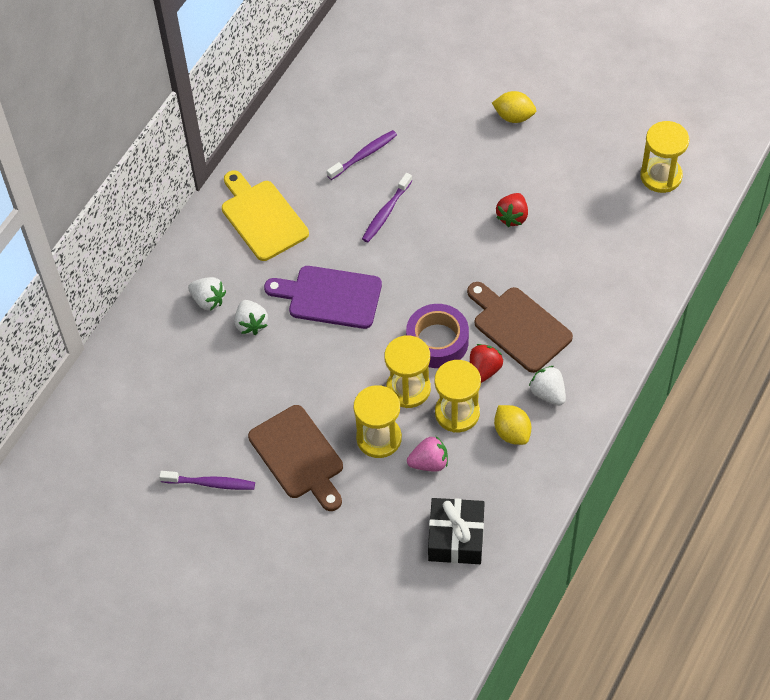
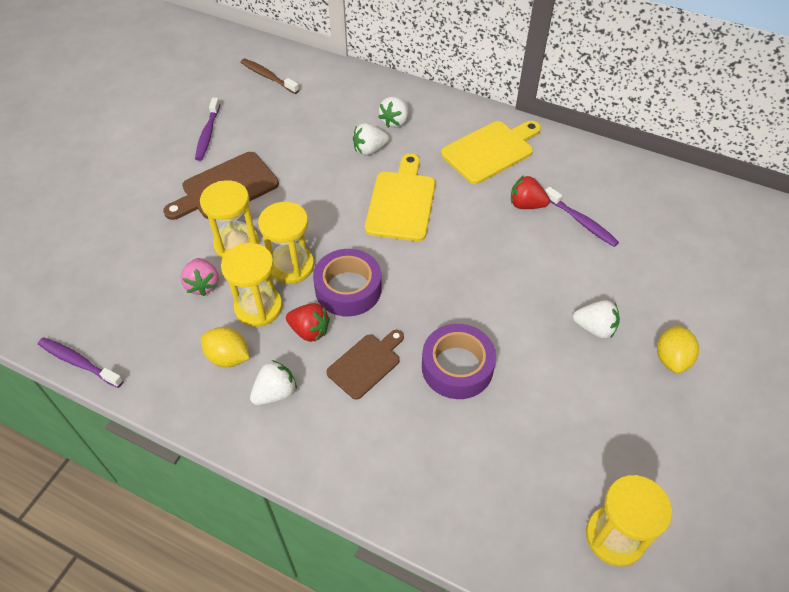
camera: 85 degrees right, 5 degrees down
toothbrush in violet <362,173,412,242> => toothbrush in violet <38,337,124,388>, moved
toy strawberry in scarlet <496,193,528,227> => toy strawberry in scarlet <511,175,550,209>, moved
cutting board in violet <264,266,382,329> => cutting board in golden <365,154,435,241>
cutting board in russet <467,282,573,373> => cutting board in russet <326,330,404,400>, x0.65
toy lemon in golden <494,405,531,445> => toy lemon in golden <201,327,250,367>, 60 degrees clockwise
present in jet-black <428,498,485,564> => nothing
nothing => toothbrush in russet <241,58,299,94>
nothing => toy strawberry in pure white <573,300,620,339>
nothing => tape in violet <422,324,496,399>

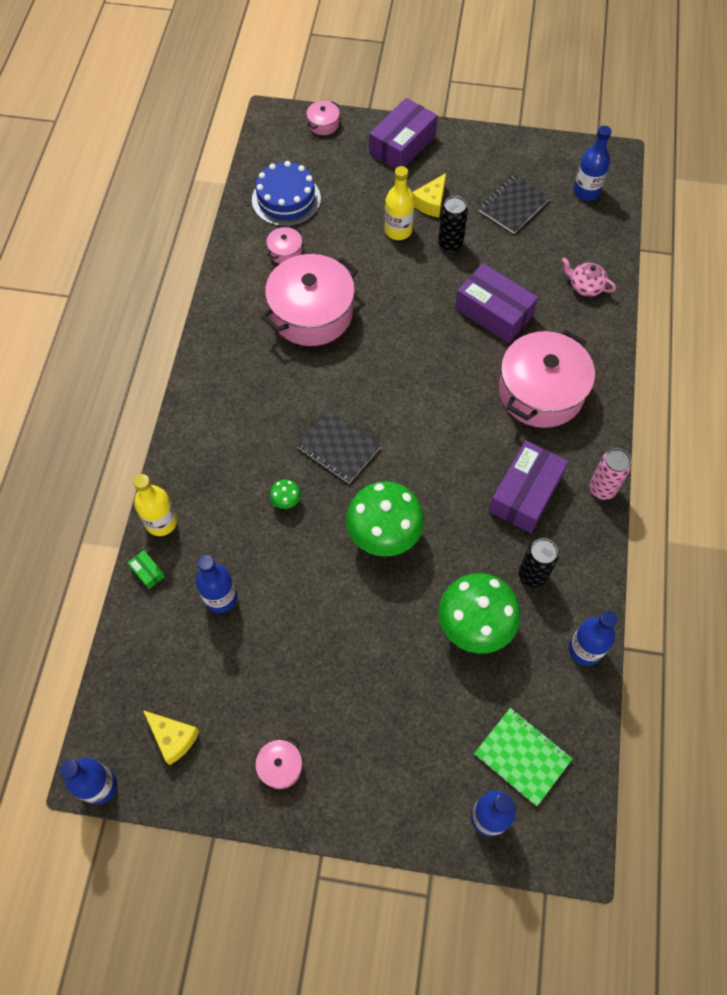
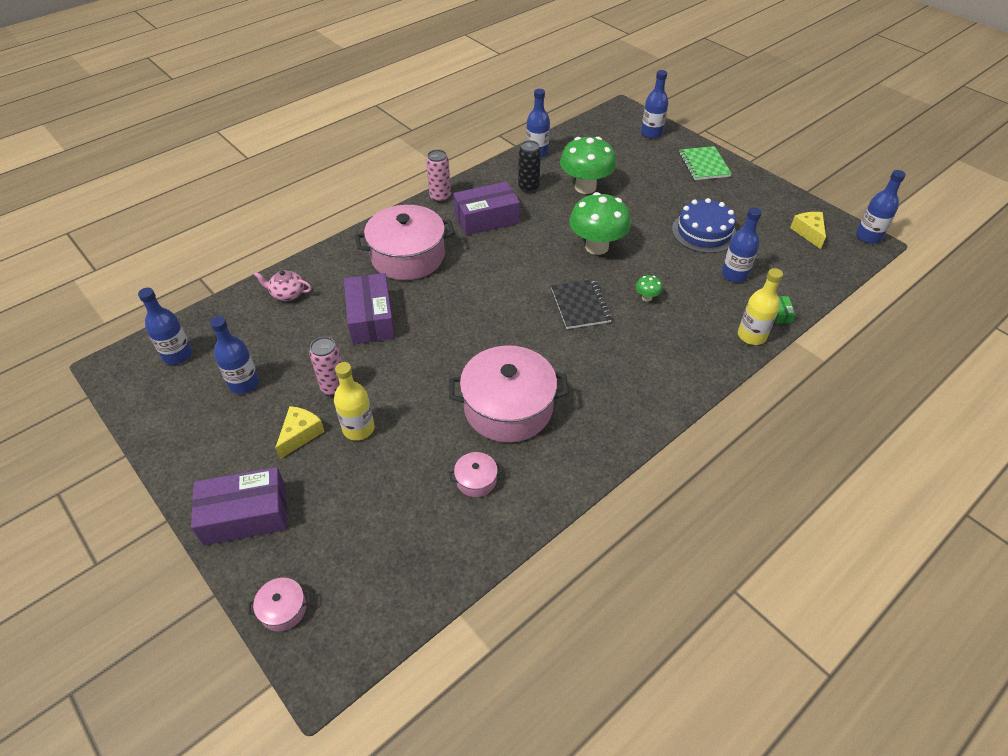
camera: 140 degrees left, 15 degrees down
cake in royal blue <252,161,321,226> => cake in royal blue <672,198,736,253>, moved
cheese in golden <412,173,446,217> => cheese in golden <275,406,325,459>, 45 degrees counterclockwise
notepad in jet-black <479,175,550,234> => drink bottle in royal blue <210,316,259,394>
tin in jet-black <438,196,468,252> => tin in rosy <309,337,342,396>
tea pot in rosy <562,258,616,297> => tea pot in rosy <254,270,312,301>, 120 degrees clockwise
notepad in green <474,708,573,806> => notepad in green <679,146,732,180>, moved
stockpot in rosy <255,736,302,793> => nothing

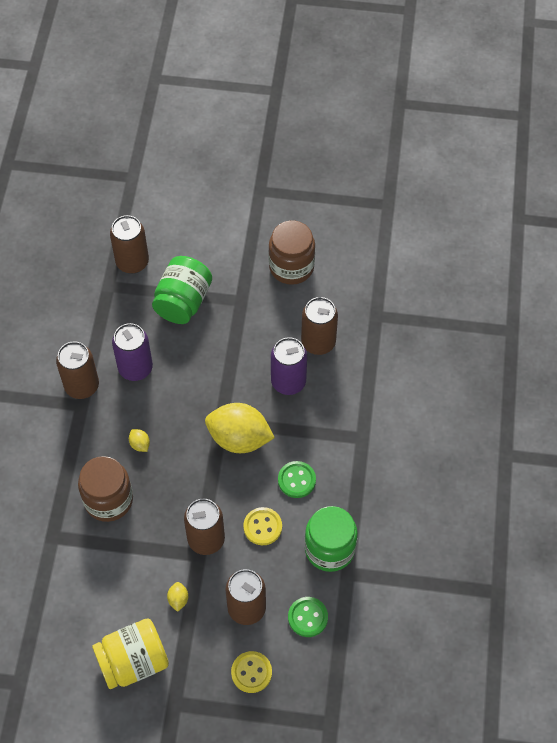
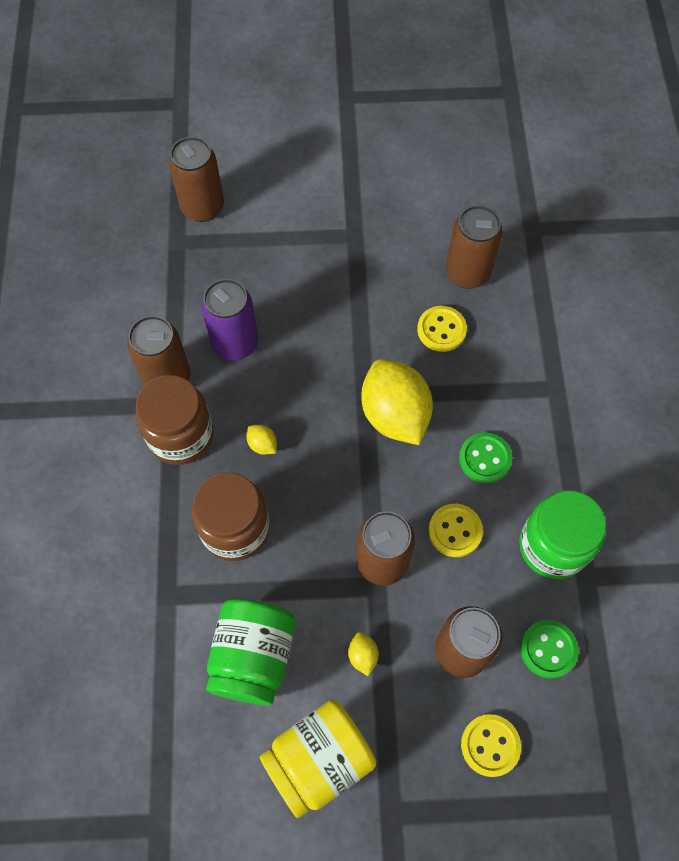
camera: 10 degrees left, 5 degrees up
preserve jar in russet <269,220,315,285> => preserve jar in russet <136,375,213,465>, moved
preserve jar in green <152,256,212,324> => preserve jar in green <206,599,295,706>, moved
tin in violet <271,337,307,395> => sewing button in golden <417,306,467,352>
toy lemon in golden <205,403,275,453> => toy lemon in golden <361,359,433,445>, 60 degrees clockwise

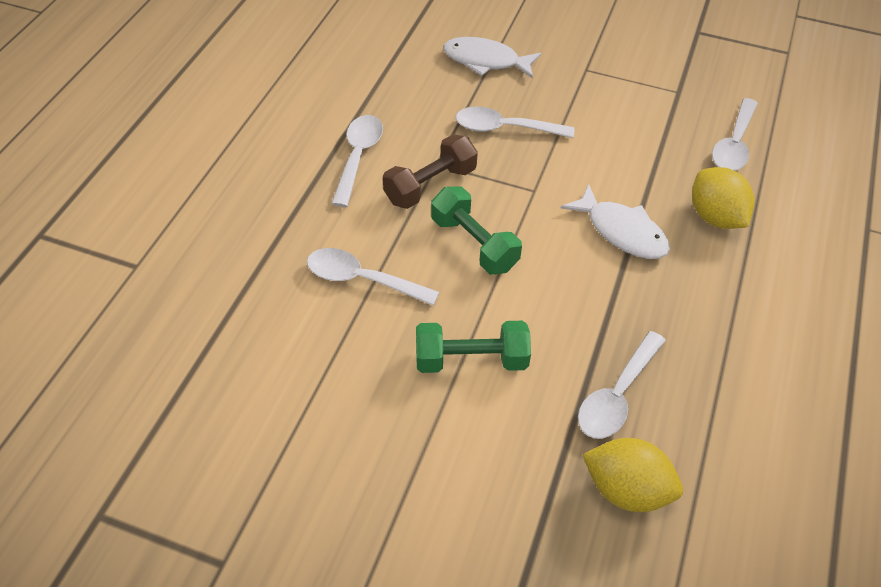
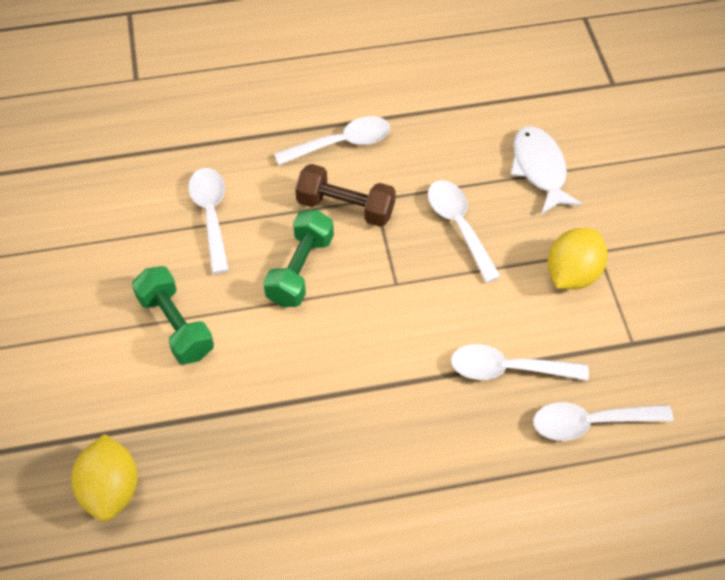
camera: 60 degrees right, 5 degrees up
toy lemon in golden <692,167,754,229> => toy lemon in golden <547,228,608,290>, moved
fish figure in pure white <561,184,670,259> => nothing
tablespoon in pure white <578,331,666,439> => tablespoon in pure white <451,344,589,381>, moved

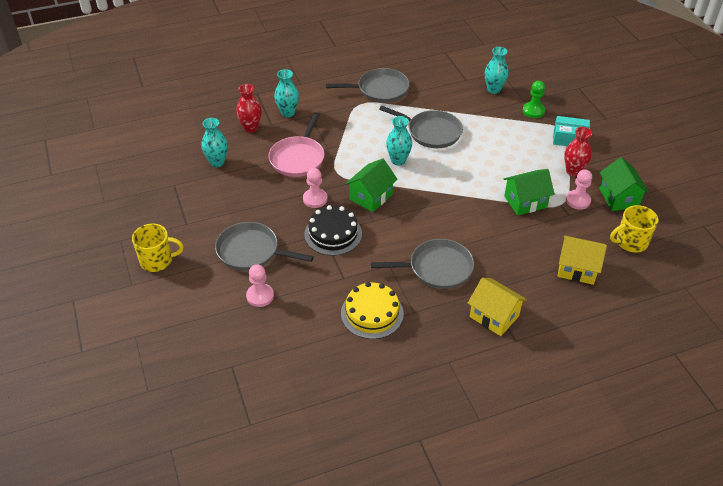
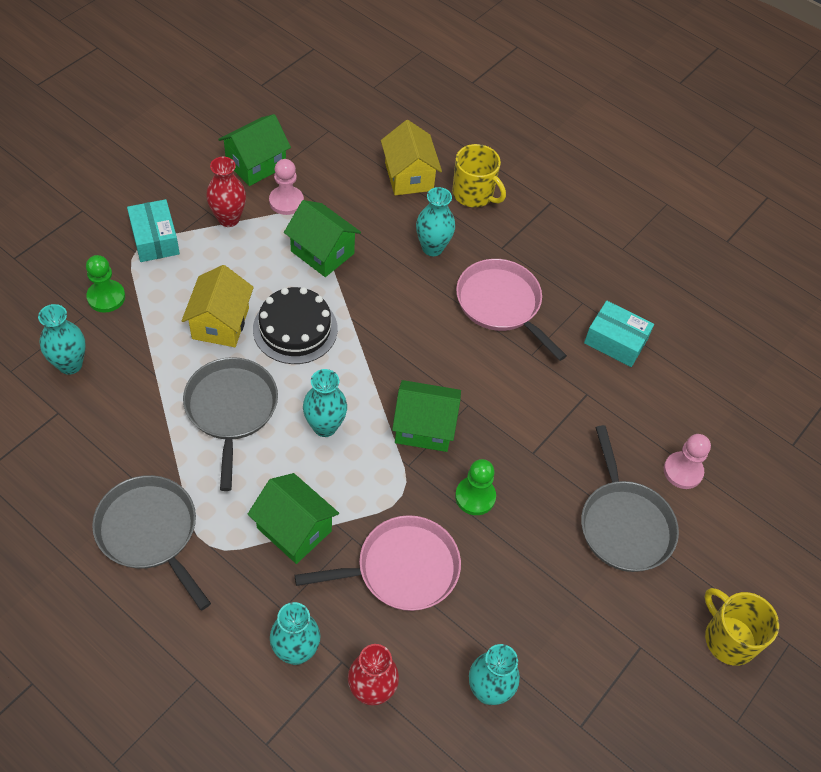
camera: 125 degrees left, 10 degrees up
game pawn in rosy <303,168,328,208> => game pawn in green <455,459,496,515>
cake in jet-black <304,205,362,256> => cake in jet-black <253,287,338,364>, moved
mug in golden <610,205,658,253> => mug in golden <452,144,506,207>, moved
skillet in gray <371,239,474,289> => skillet in rosy <456,259,567,361>
toy house in golden <468,278,527,336> => toy house in golden <182,265,254,347>, moved
cake in golden <341,282,404,339> => package in turquoise <584,301,654,367>
nothing => tall vase in turquoise <416,187,455,256>
nothing => toy house in green <248,473,339,564>

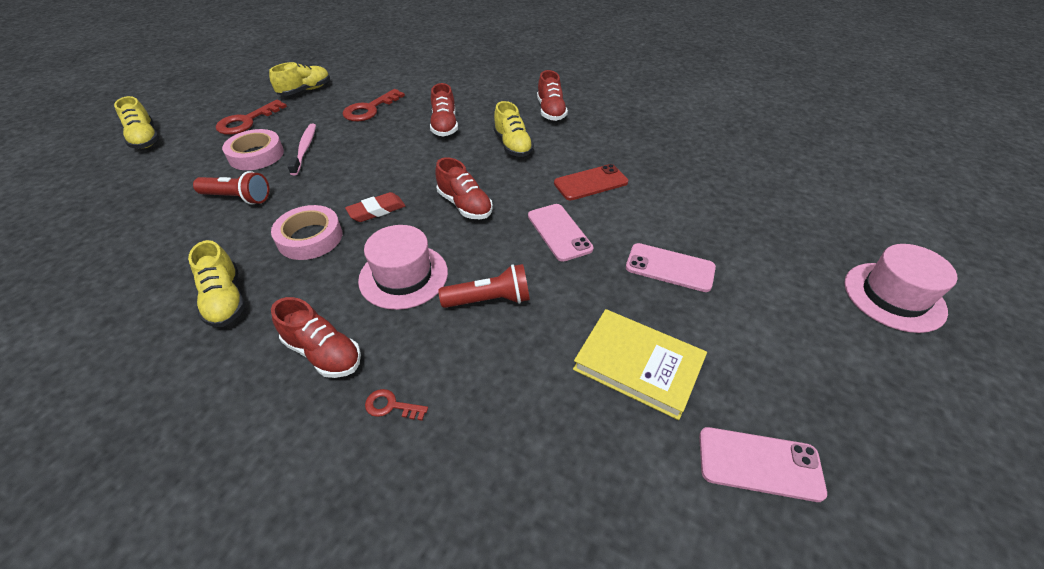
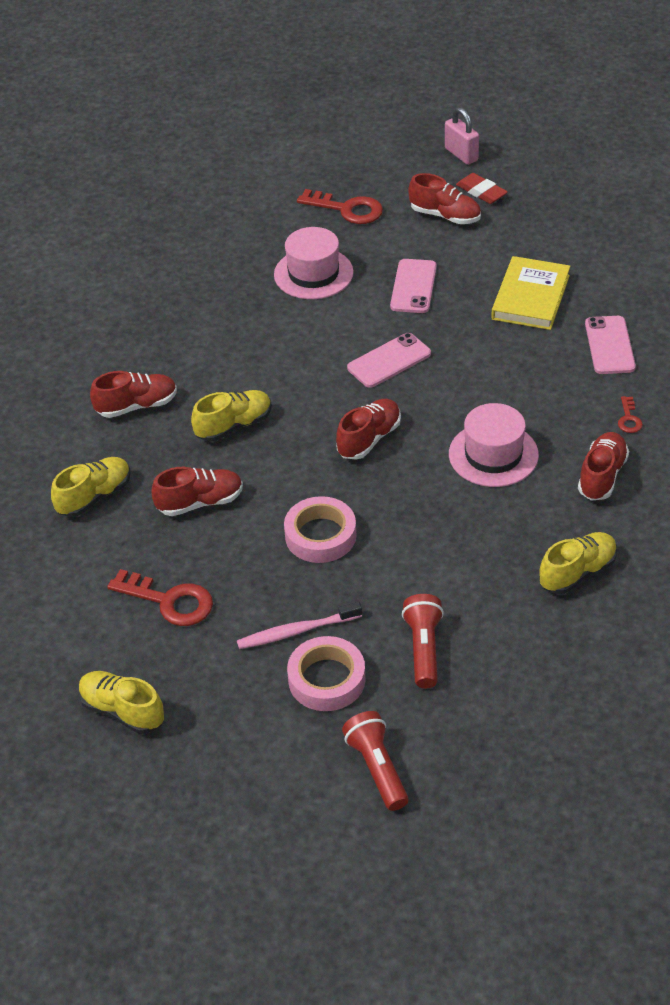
camera: 100 degrees left, 0 degrees up
shoe in golden <114,96,159,149> => shoe in golden <51,457,131,517>, moved
door key in scarlet <216,100,287,135> => door key in scarlet <297,189,383,224>, moved
mobile phone in scarlet <554,164,628,200> => nothing
eraser in scarlet <345,192,406,222> => eraser in scarlet <456,173,508,204>, moved
tape in rosy <271,205,342,260> => tape in rosy <284,496,357,563>, moved
tall hat in rosy <844,244,958,333> => tall hat in rosy <274,227,354,299>, moved
torch in scarlet <438,264,530,308> => torch in scarlet <342,711,408,811>, moved
mobile phone in rosy <699,427,827,502> => mobile phone in rosy <585,316,636,374>, moved
nothing => padlock in rosy <445,107,479,165>
nothing => shoe in scarlet <408,173,481,224>

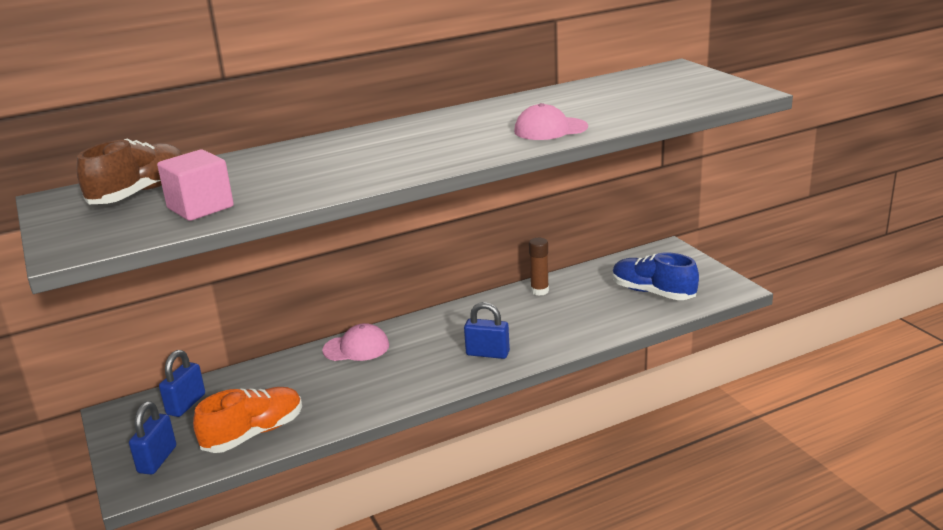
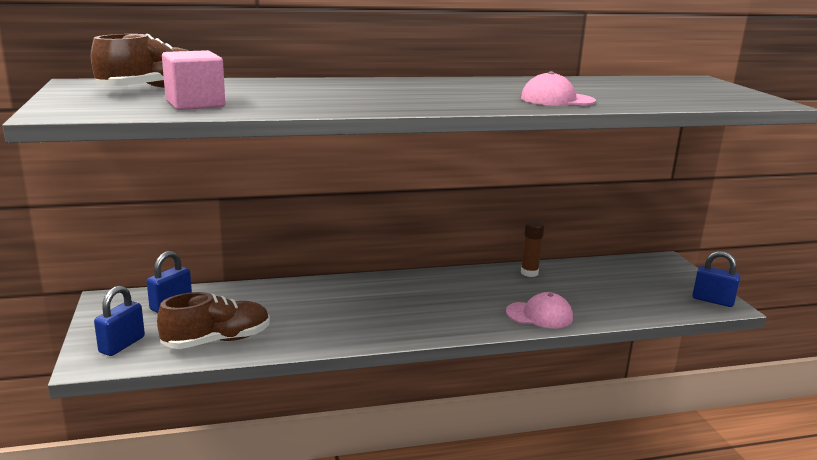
camera: 10 degrees right, 5 degrees down
shoe in royal blue <612,252,699,300> => nothing
padlock in royal blue <464,302,510,359> => padlock in royal blue <692,251,741,307>, moved
cap in rosy <322,323,389,361> => cap in rosy <506,292,573,328>, moved
shoe in orange-coloured <193,387,302,453> => shoe in russet <157,292,270,349>

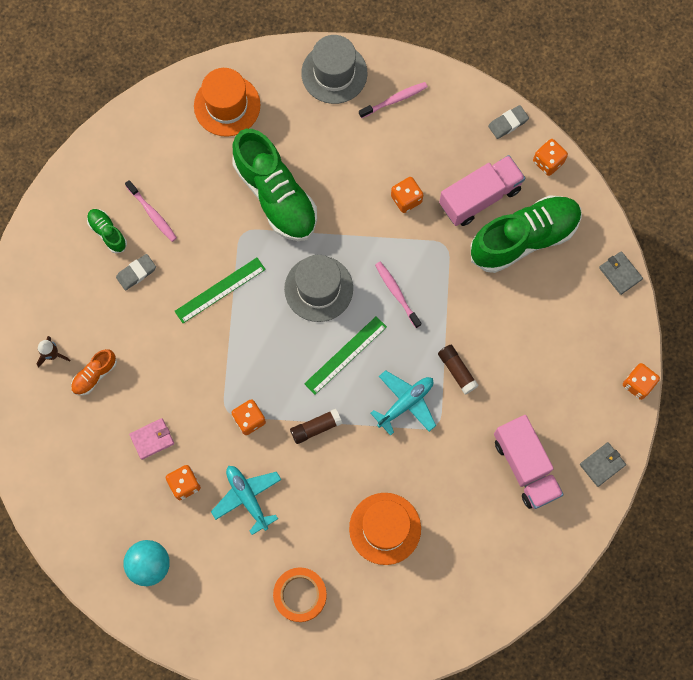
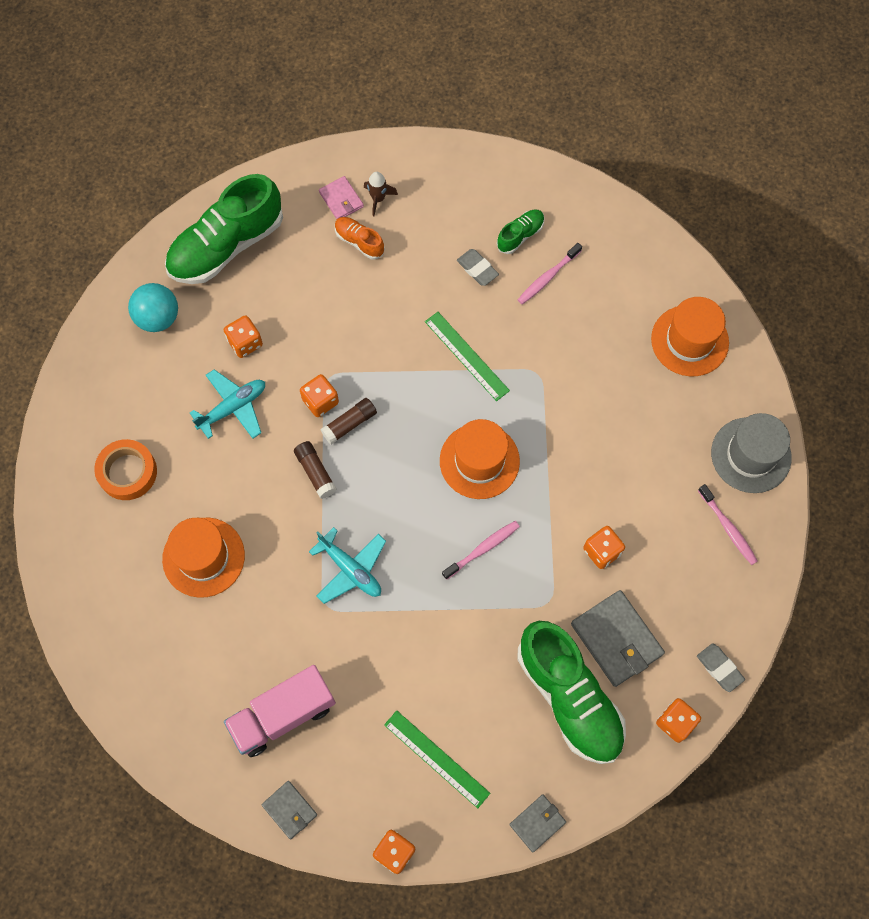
camera: 85 degrees right, 5 degrees down
shoe in green <232,129,317,241> => shoe in green <165,174,283,284>, moved
toy truck in rosy <439,155,525,226> => billfold in gray <571,590,665,687>
tall hat in gray <284,255,353,322> => tall hat in orange-coloured <440,419,520,499>
straightedge in green <304,316,387,395> => straightedge in green <384,711,490,808>, moved
stick of glue in russet <438,345,479,394> => stick of glue in russet <320,398,377,445>, moved
billfold in rosy <129,418,174,460> => billfold in rosy <319,176,364,219>, moved

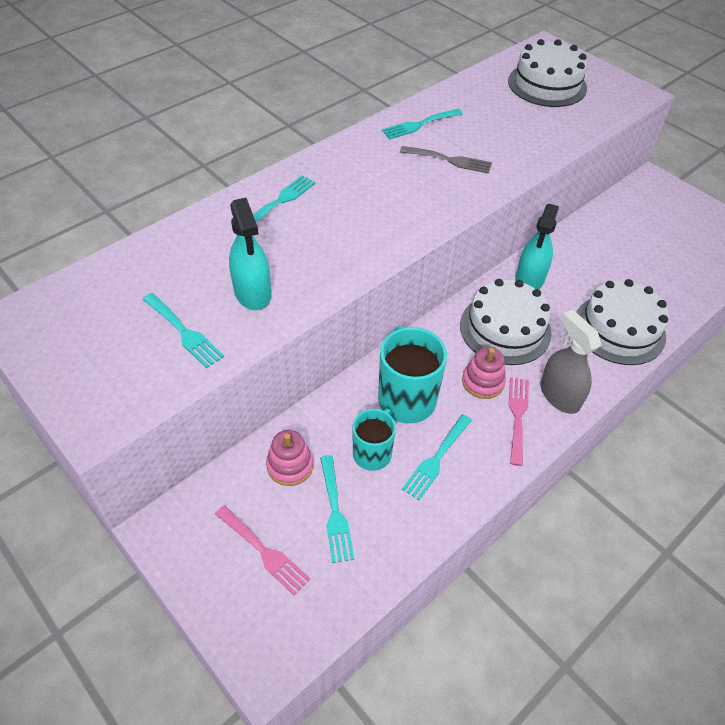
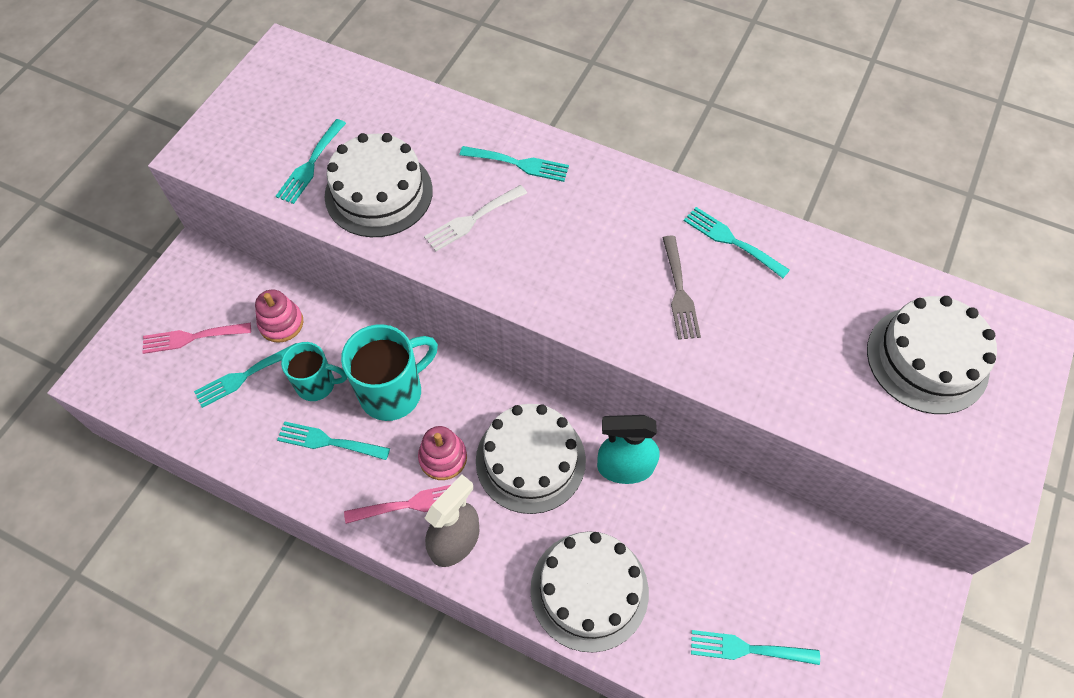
camera: 70 degrees right, 10 degrees up
spray bottle in turquoise <229,198,271,310> => cake in pure white <325,133,433,237>
fork in rosy <215,505,310,595> => fork in rosy <143,323,251,354>, 60 degrees clockwise
nothing => fork in pure white <424,185,527,251>
nothing => fork in turquoise <691,630,820,665>

